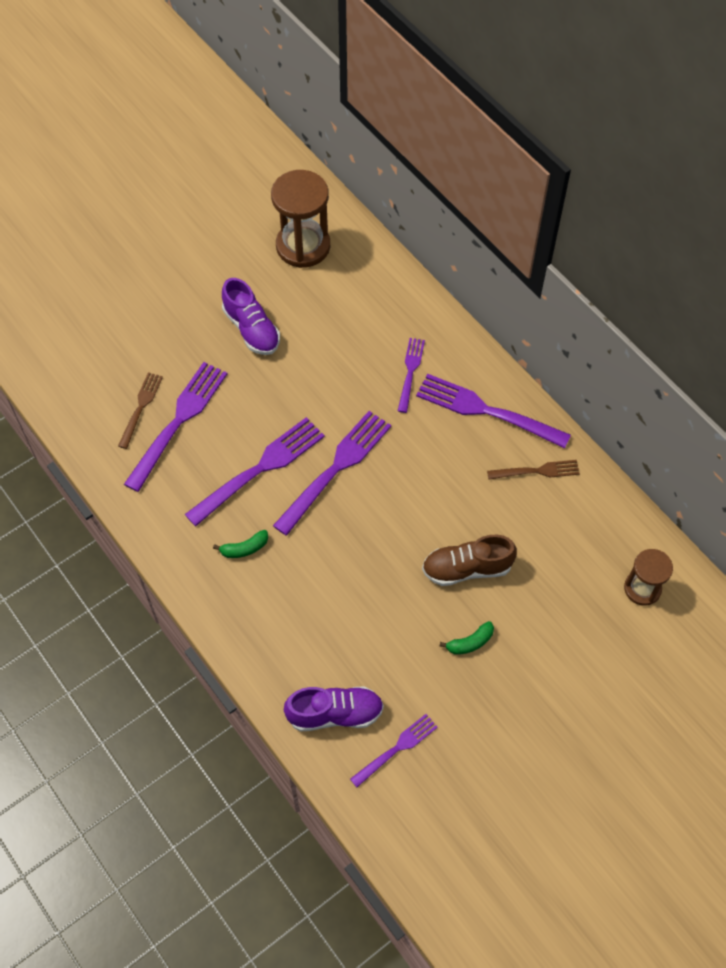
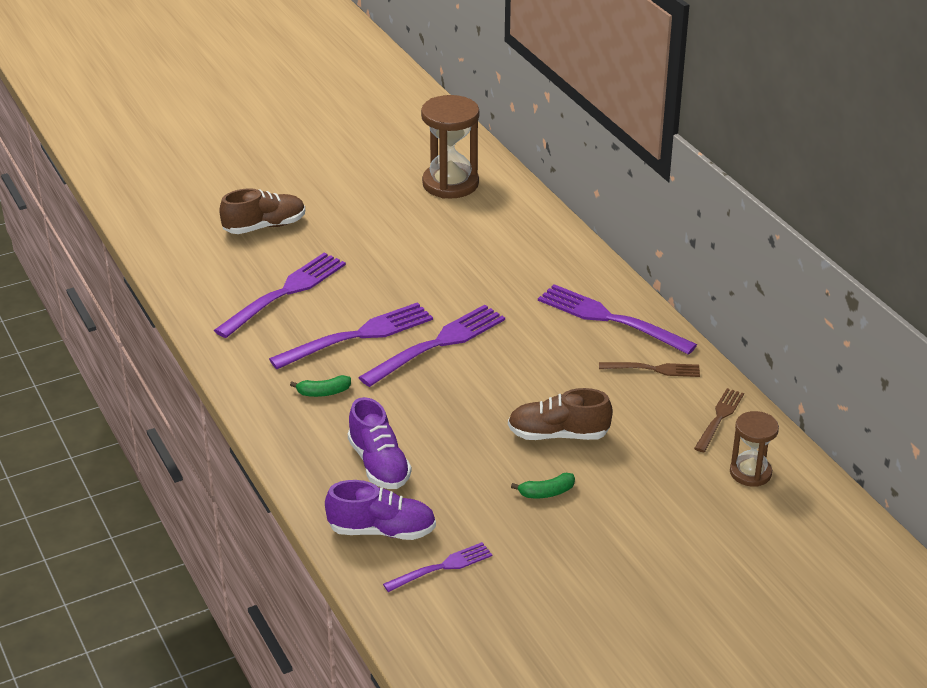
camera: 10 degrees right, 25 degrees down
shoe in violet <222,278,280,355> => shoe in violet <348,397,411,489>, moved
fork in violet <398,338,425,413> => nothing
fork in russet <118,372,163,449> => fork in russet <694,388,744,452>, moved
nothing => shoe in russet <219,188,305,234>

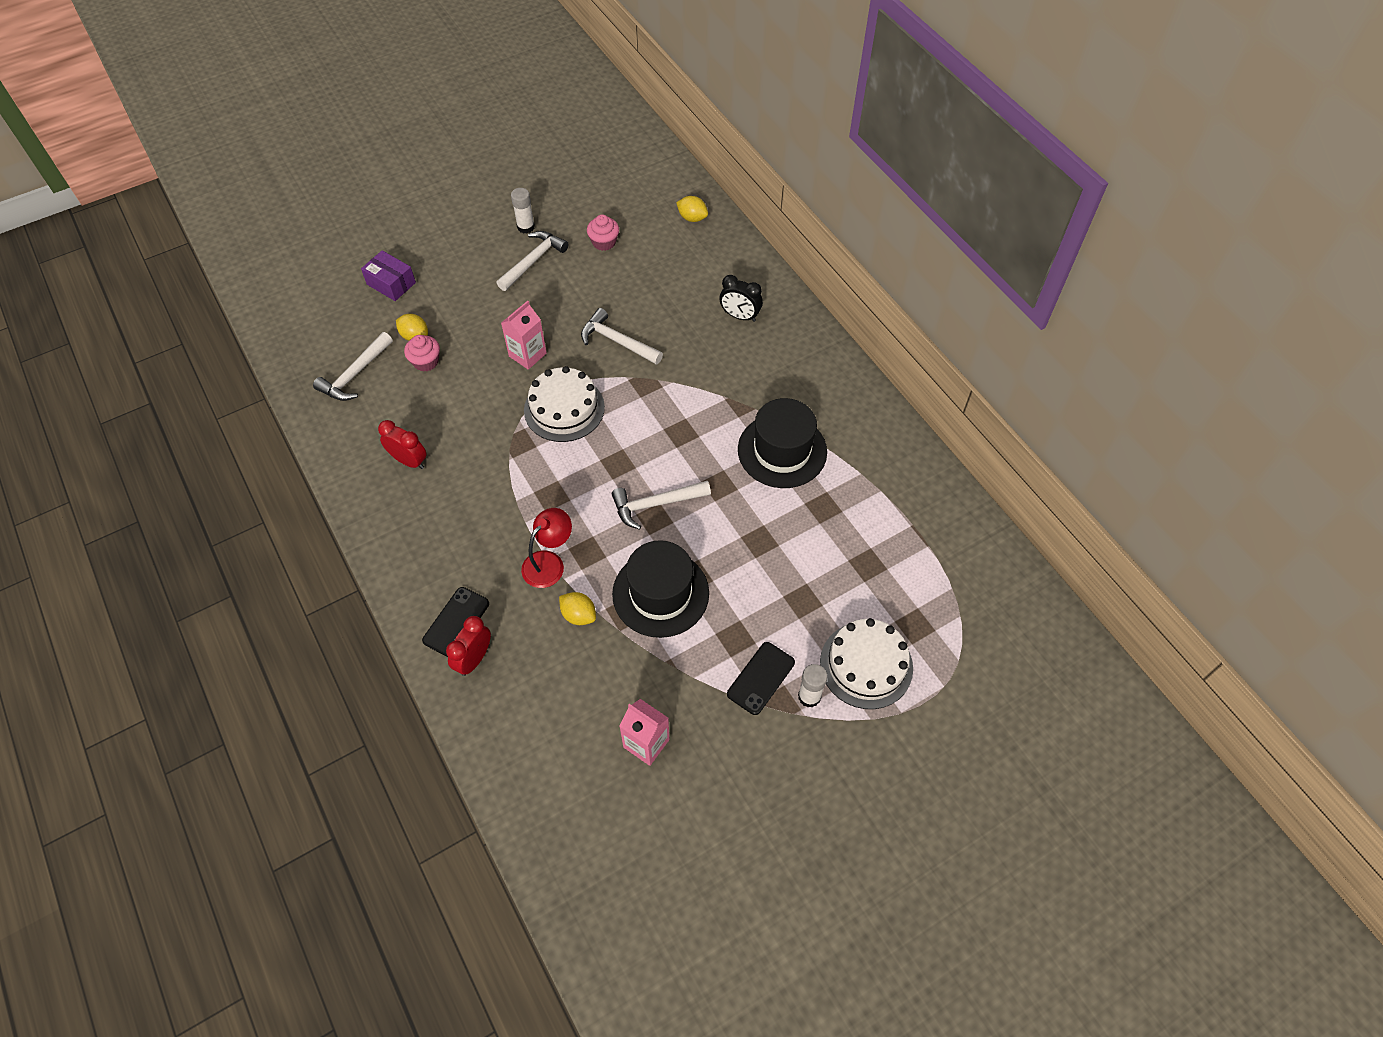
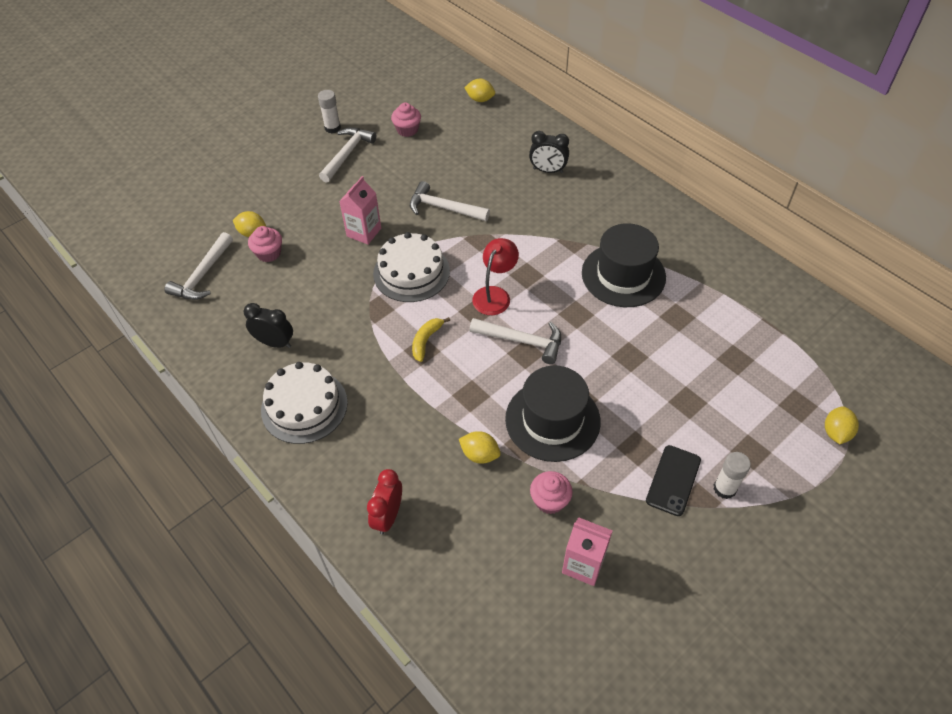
camera: 10 degrees left, 5 degrees down
package in violet <361,250,416,301> => nothing
bedside clock in scarlet <378,420,427,469> => bedside clock in jet-black <243,303,293,348>
hammer in pure white <612,481,711,530> => hammer in pure white <469,318,561,364>, 135 degrees counterclockwise
lamp in scarlet <521,508,572,588> => lamp in scarlet <472,238,519,315>, moved
mobile phone in jet-black <422,587,489,657> => nothing
cake in pure white <820,618,913,709> => cake in pure white <261,362,348,444>, moved
nothing => banana in golden <412,317,450,362>
nothing => toy lemon in golden <825,406,859,444>
nothing => cupcake in rosy <530,471,573,514>

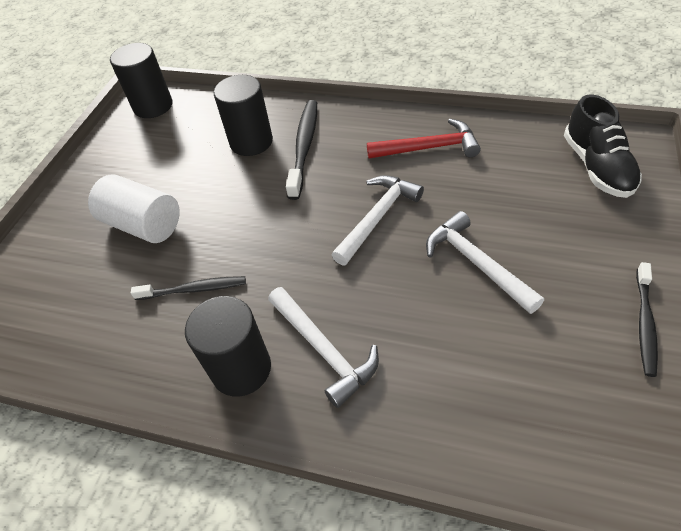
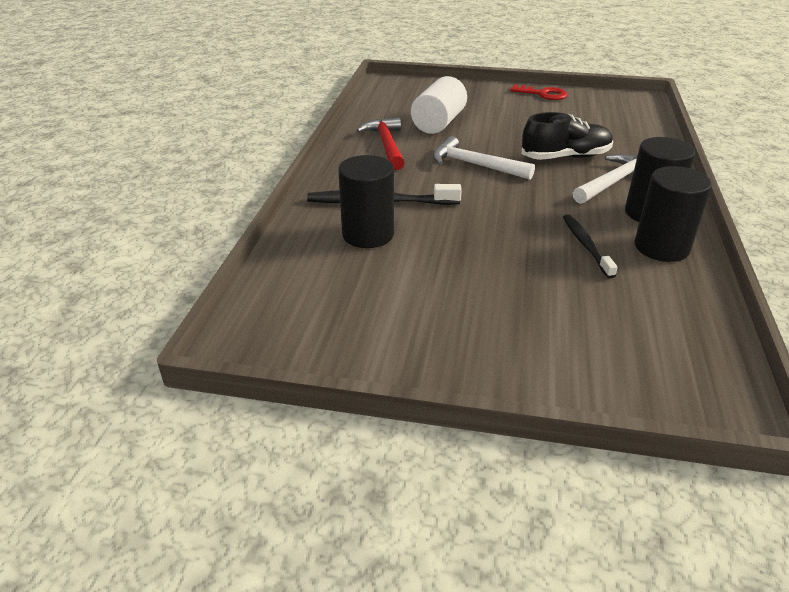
camera: 100 degrees left, 15 degrees down
cylinder in jet-black <110,43,173,118> => cylinder in jet-black <634,166,712,262>, moved
shoe in jet-black <564,94,642,198> => shoe in jet-black <521,112,613,160>, moved
cylinder in pure white <88,174,180,243> => cylinder in pure white <411,76,467,134>, moved
hammer in pure white <426,211,544,314> => nothing
toothbrush in jet-black <636,262,658,377> => door key in scarlet <510,84,568,100>

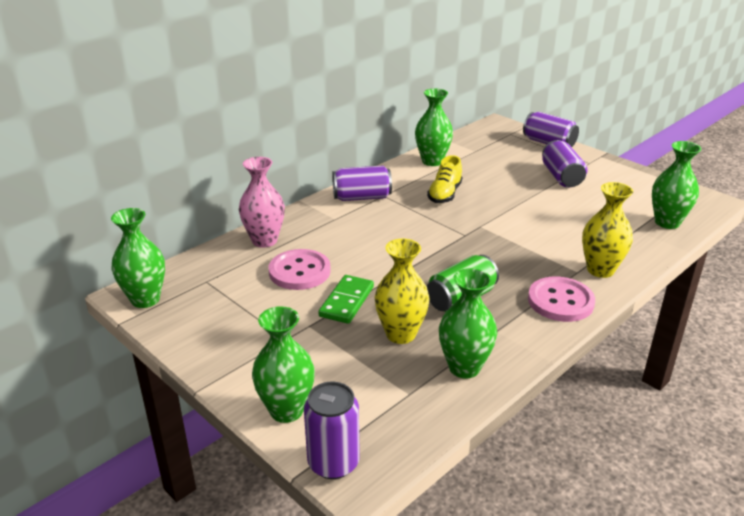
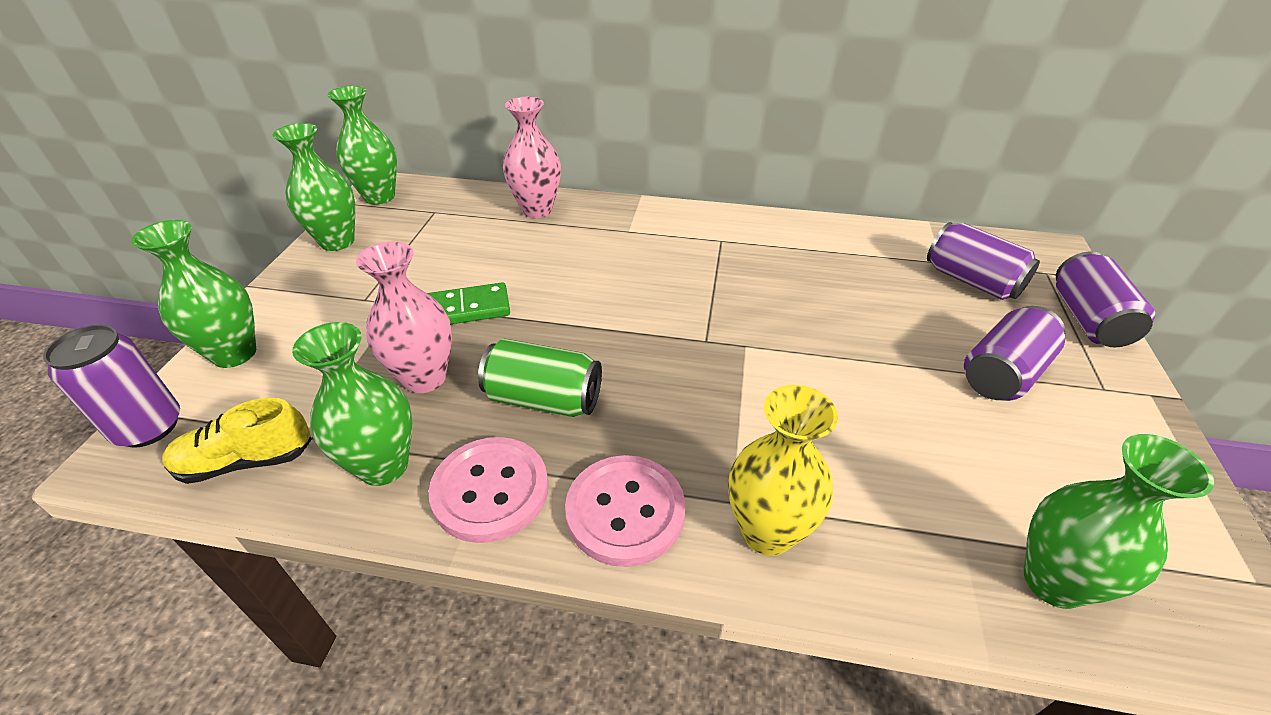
camera: 55 degrees right, 10 degrees up
tall vase in green <415,88,453,166> => tall vase in green <273,123,355,251>, moved
shoe in golden <427,155,462,203> => shoe in golden <162,398,312,484>, moved
tin in violet <332,166,392,201> => tin in violet <927,222,1040,300>, moved
tall vase in golden <375,239,430,344> => tall vase in rosy <356,241,452,393>
sewing button in rosy <269,249,331,290> => sewing button in rosy <429,437,549,543>, moved

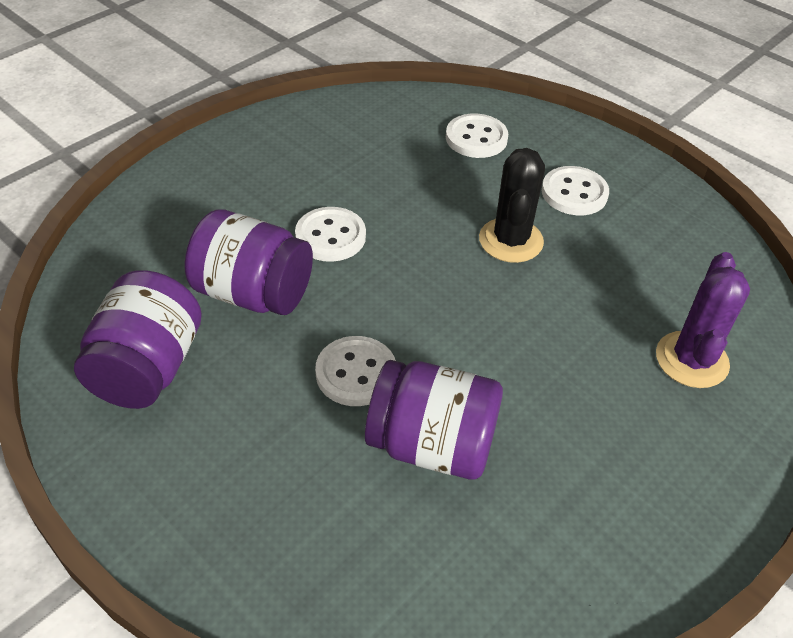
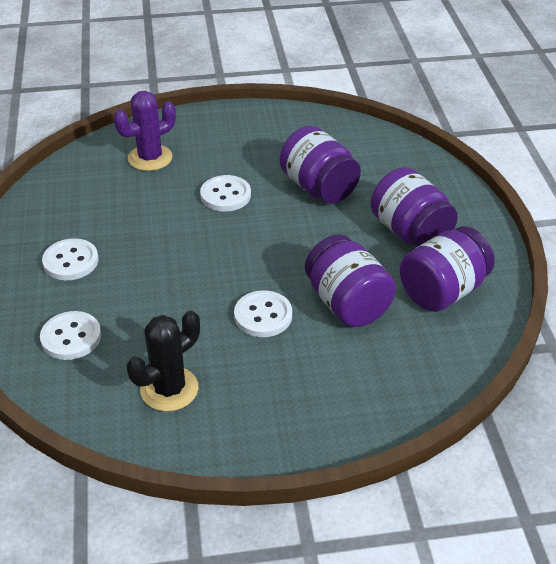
camera: 140 degrees left, 5 degrees down
cactus in jet-black <479,148,545,263> => cactus in jet-black <127,310,200,412>, moved
sewing button in pure white <315,336,396,406> => sewing button in pure white <200,175,251,212>, moved
nothing => preserve jar in violet <370,167,458,248>

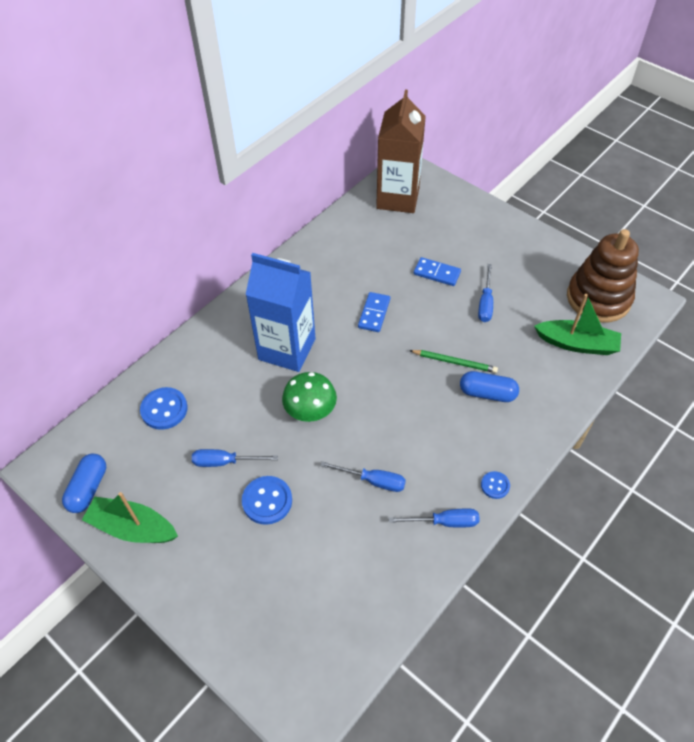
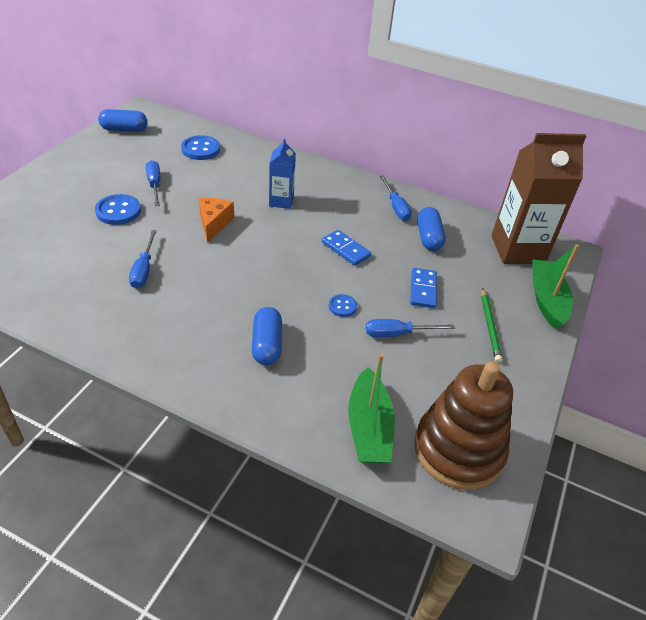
camera: 70 degrees right, 10 degrees down
milk carton in royal blue <246,253,316,372> => milk carton in royal blue <269,138,296,209>, x0.52
domino tile in royal blue <358,292,390,332> => domino tile in royal blue <322,230,371,266>, 45 degrees clockwise
wooden pencil in green <409,350,498,373> => wooden pencil in green <481,289,502,363>, moved
fungus in green <282,372,337,422> => cheese in orange-coloured <199,198,234,243>
sewing button in royal blue <481,471,510,499> => sewing button in royal blue <329,294,357,317>, moved
toy boat in green <82,492,178,543> => toy boat in green <532,244,579,329>, moved
hand screwdriver in royal blue <388,508,480,528> => hand screwdriver in royal blue <380,176,412,221>, moved
nothing => capsule in royal blue <417,207,446,251>

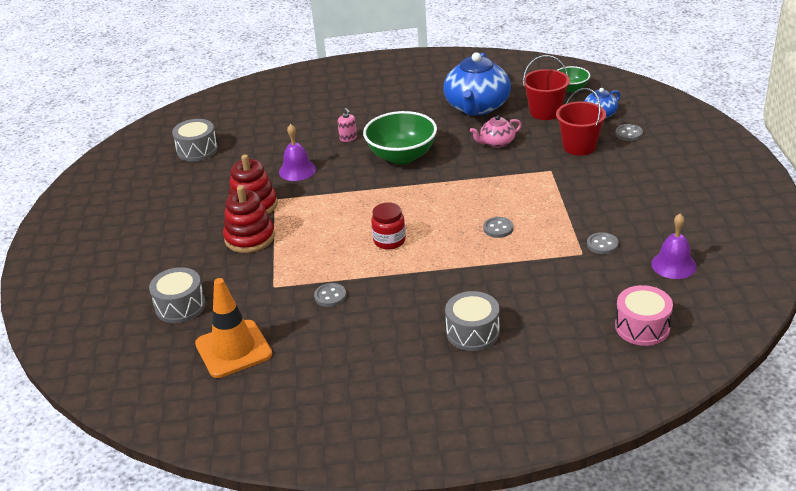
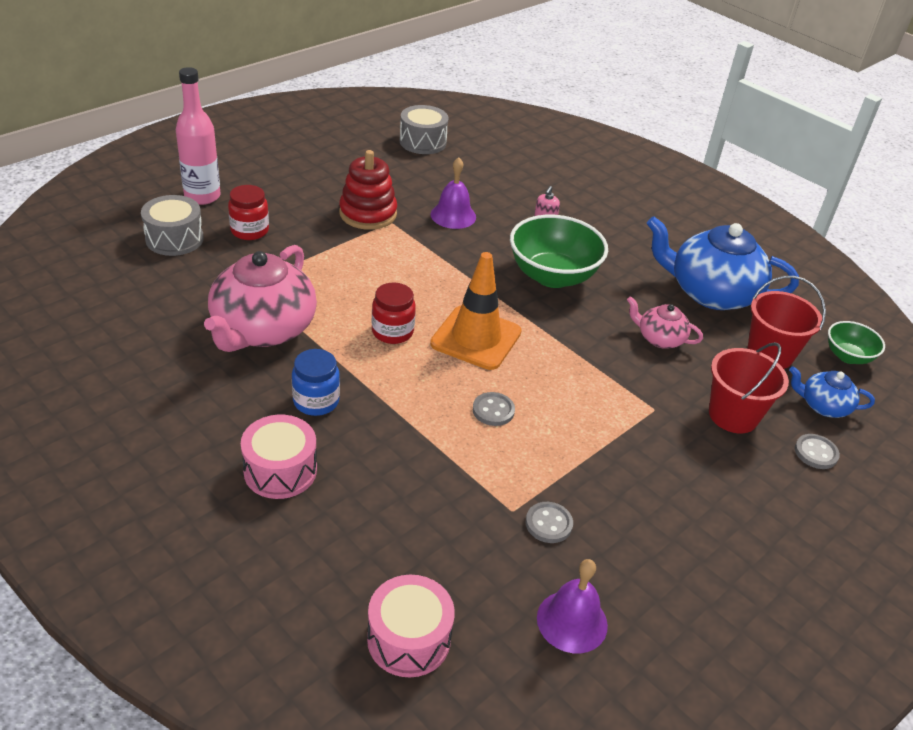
camera: 45 degrees right, 5 degrees up
tea pot in royal blue <443,52,511,116> => tea pot in royal blue <646,216,799,310>, 45 degrees clockwise
stacking rings in scarlet <223,186,275,253> => nothing
traffic cone in orange-coloured <195,278,272,378> => traffic cone in orange-coloured <430,252,522,370>, moved
sewing button in gray <314,283,346,307> => tea pot in rosy <204,245,317,352>
toy drum in gray <445,291,500,351> => toy drum in rosy <241,415,317,499>
nothing => drink bottle in rosy <176,67,221,205>
nothing => preserve jar in scarlet <228,185,269,240>
nothing => preserve jar in royal blue <292,349,340,416>

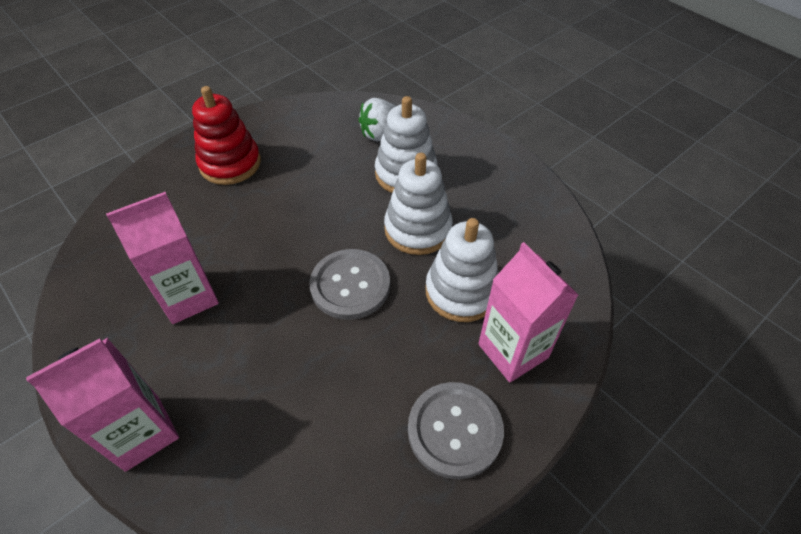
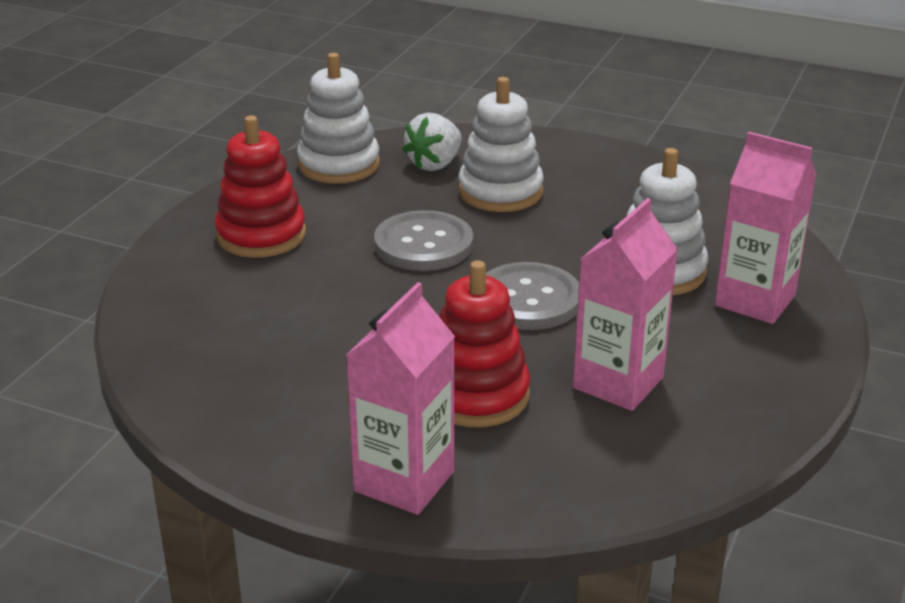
camera: 25 degrees left, 20 degrees down
stacking rings in pure white <384,153,453,255> => stacking rings in pure white <297,53,380,183>, moved
milk carton in rosy <106,192,219,324> => milk carton in rosy <573,198,678,411>, moved
sewing button in gray <408,382,504,480> => sewing button in gray <374,210,473,271>, moved
nothing => stacking rings in scarlet <440,260,530,427>

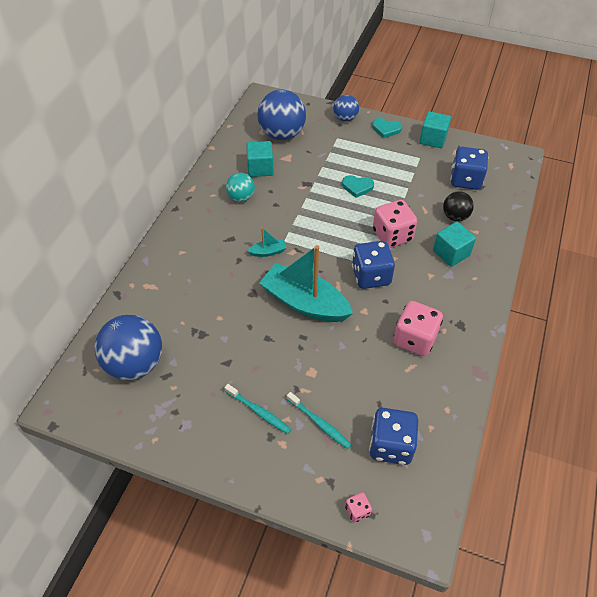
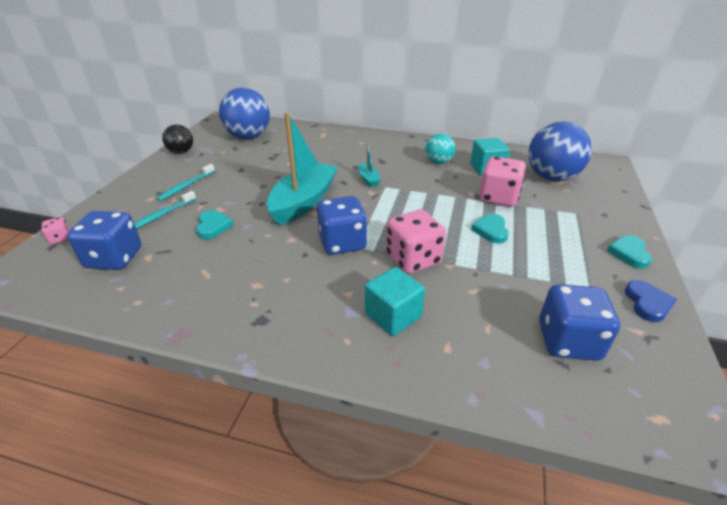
camera: 85 degrees right, 15 degrees down
sphere in royal blue <333,95,359,122> => nothing
block in turquoise <419,111,451,148> => heart shape in royal blue <625,280,677,322>
sphere in jet-black <443,191,474,221> => sphere in jet-black <162,125,193,154>, moved
dice in rosy <393,301,443,356> => dice in rosy <479,156,526,207>, moved
nothing => heart shape in turquoise <196,210,234,239>

